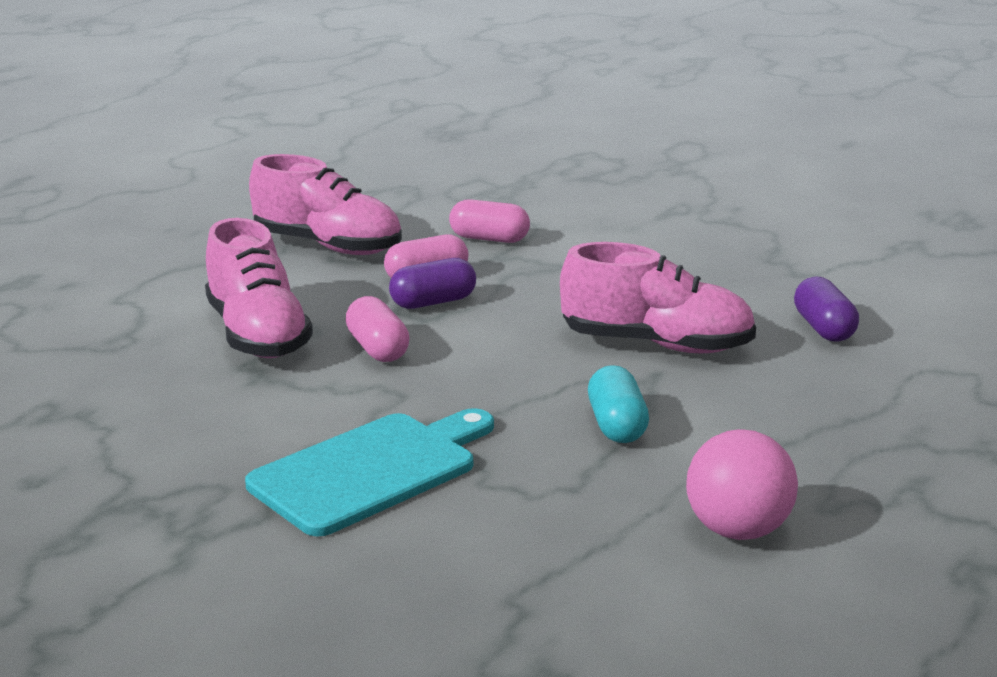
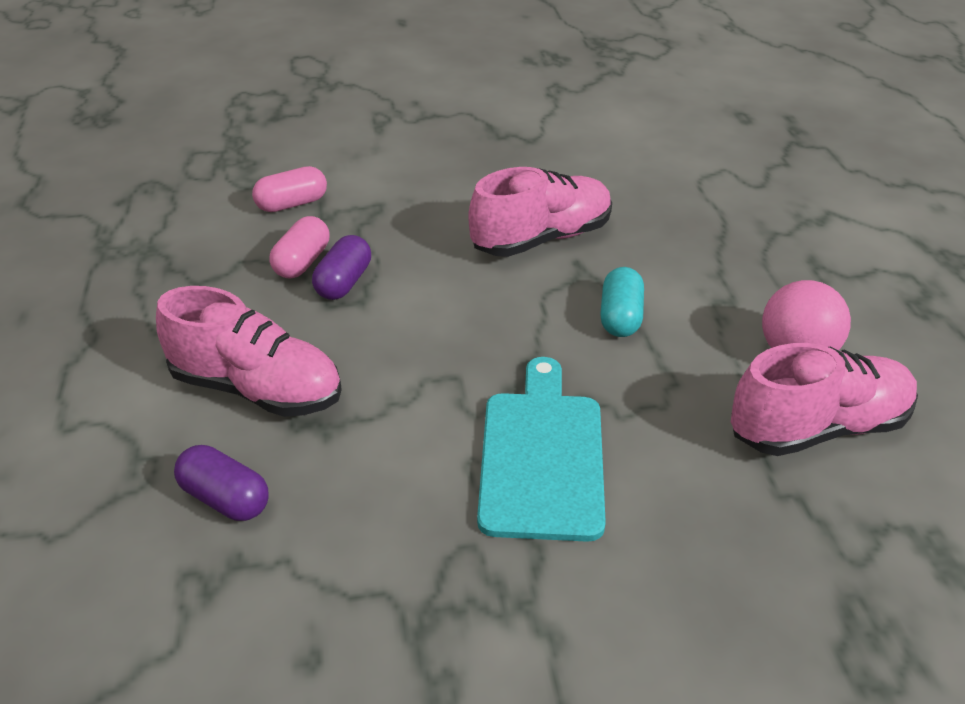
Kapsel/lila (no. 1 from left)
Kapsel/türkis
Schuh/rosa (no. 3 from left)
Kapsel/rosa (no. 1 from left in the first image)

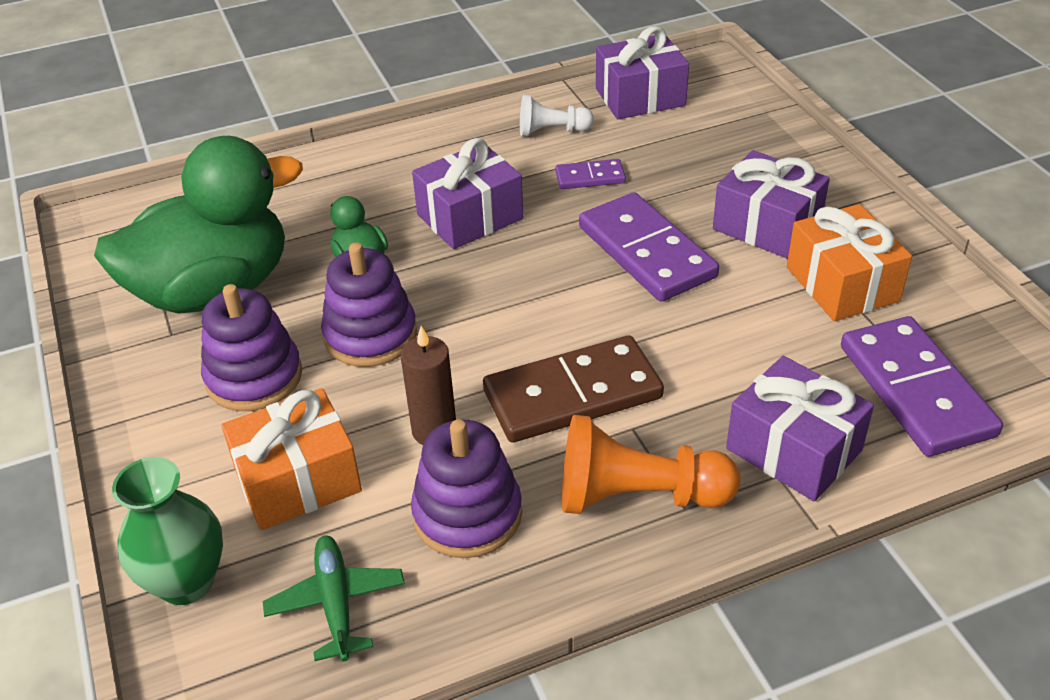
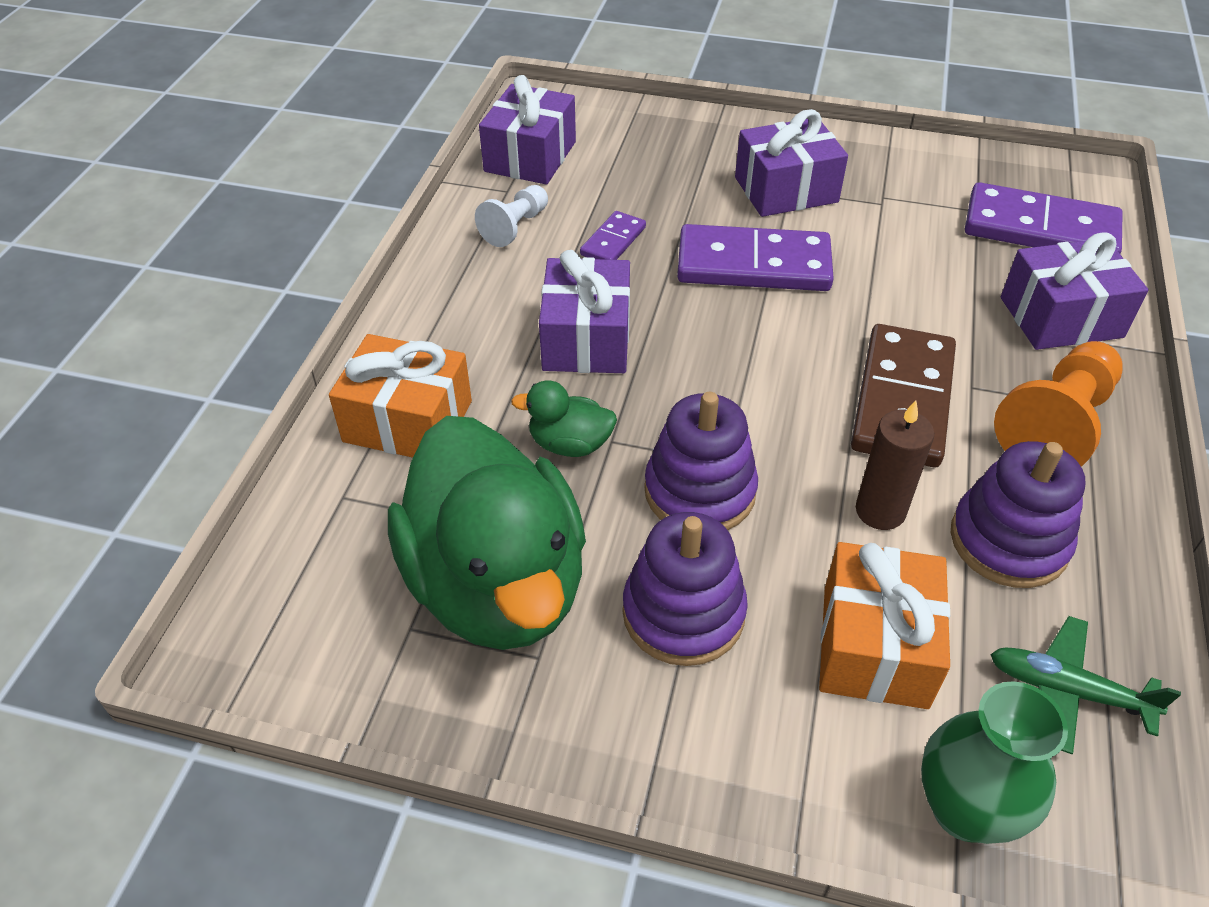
Geschenk/orange (no. 1 from left)
Ente/grün (no. 1 from left)

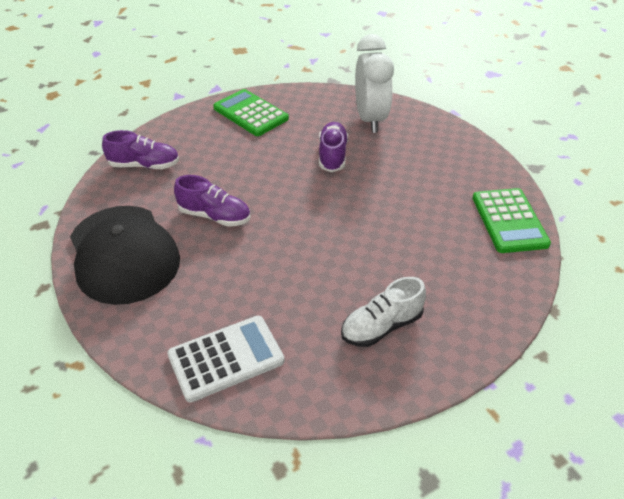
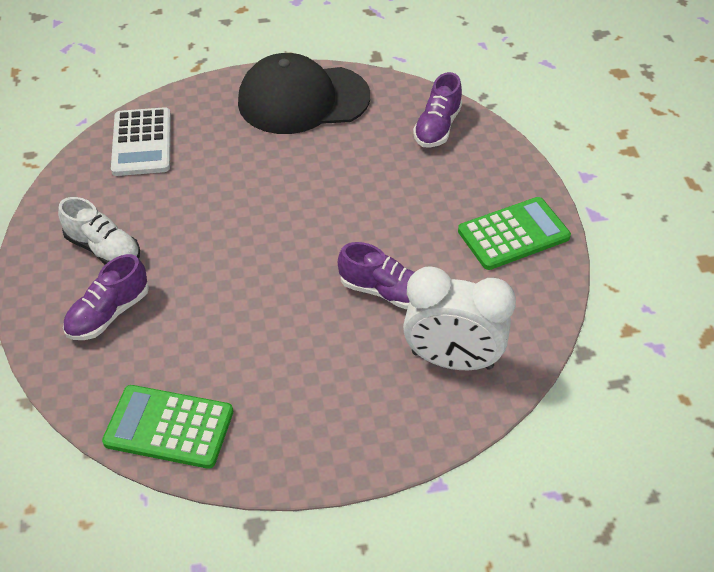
Schuh/weiß
Schuh/lila (no. 1 from left)

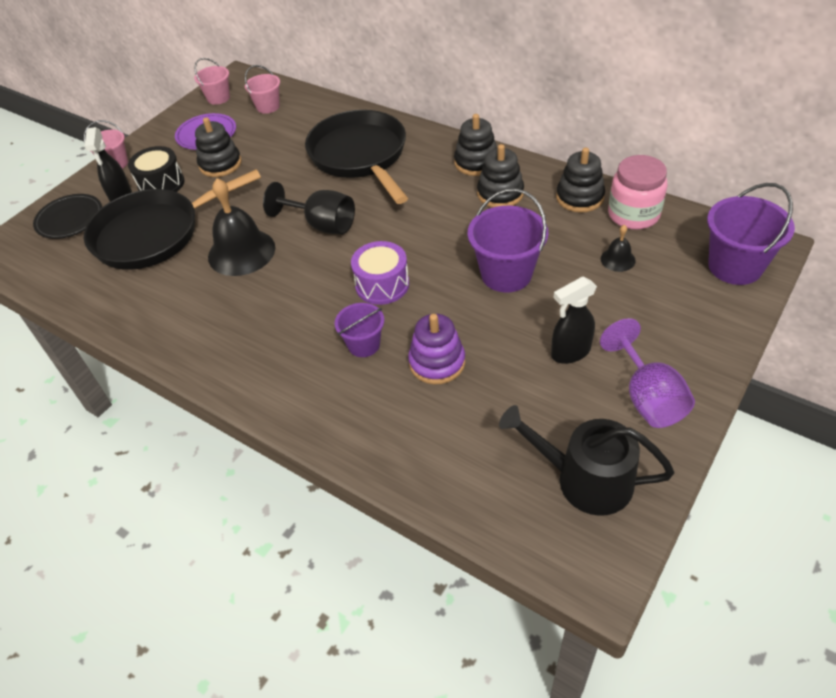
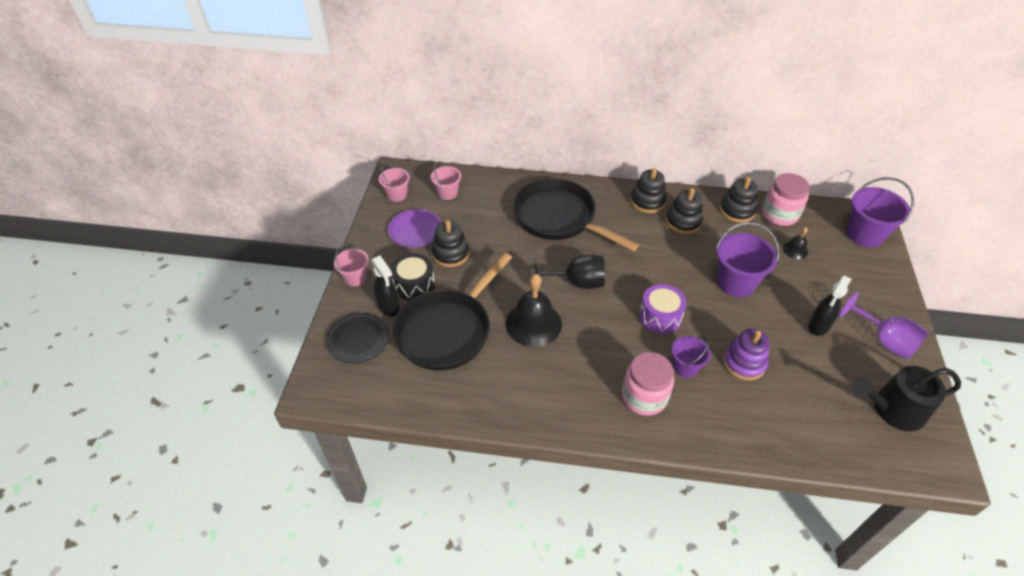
Einmachglas/rosa (no. 1 from left)

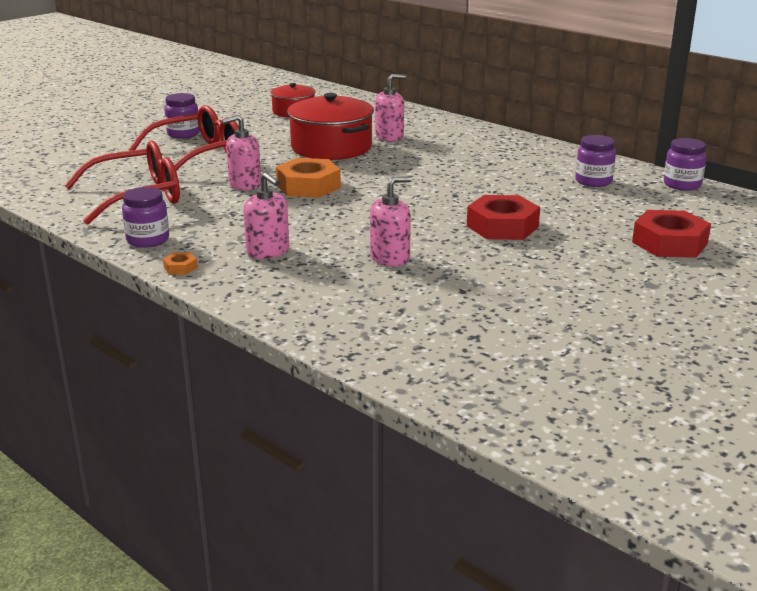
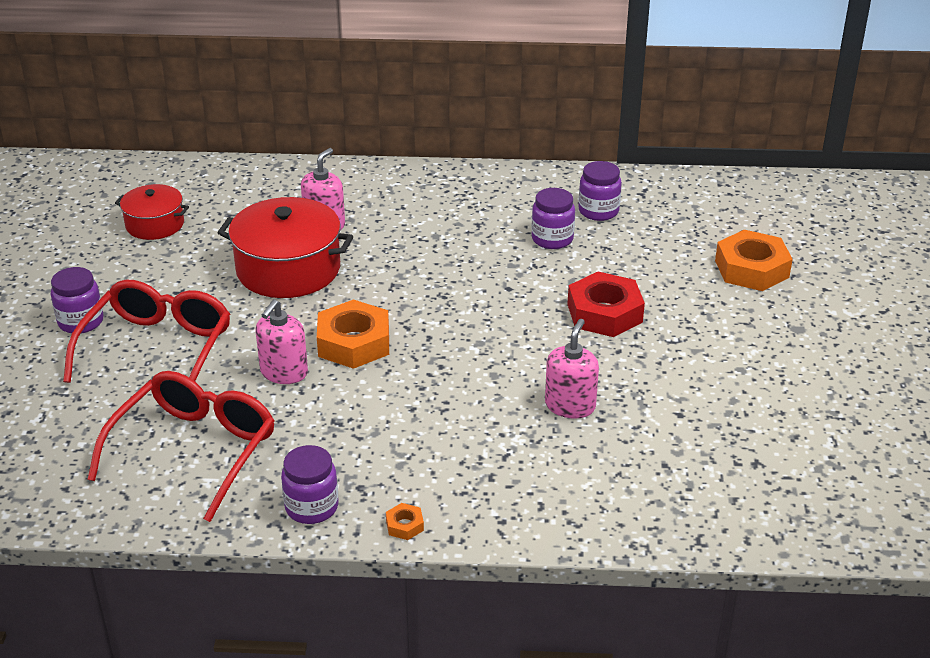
Einmachglas/lila (no. 3 from left)
Sechskantmutter/orange (no. 3 from left)
Seifenspender/rosa (no. 2 from left in the first image)

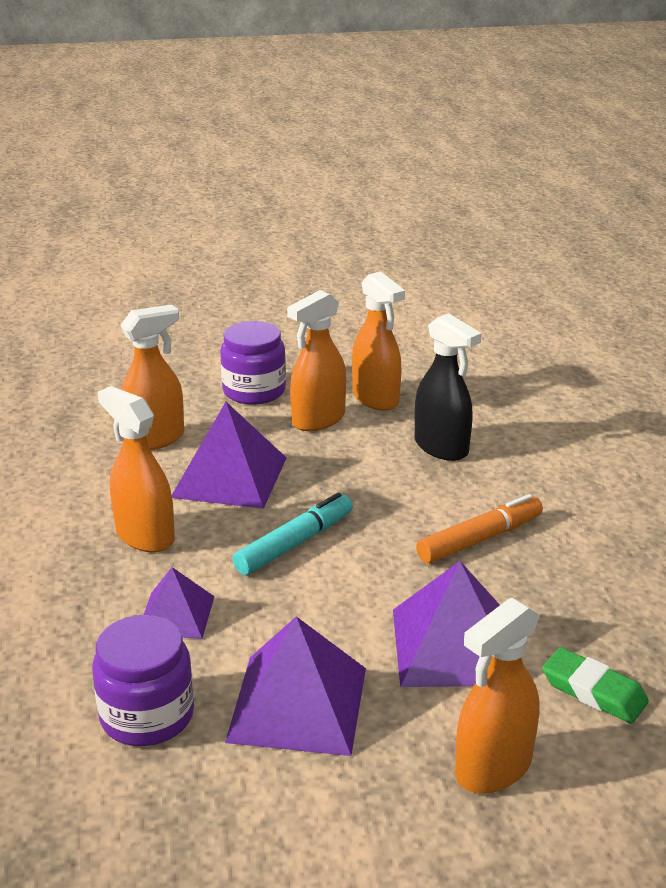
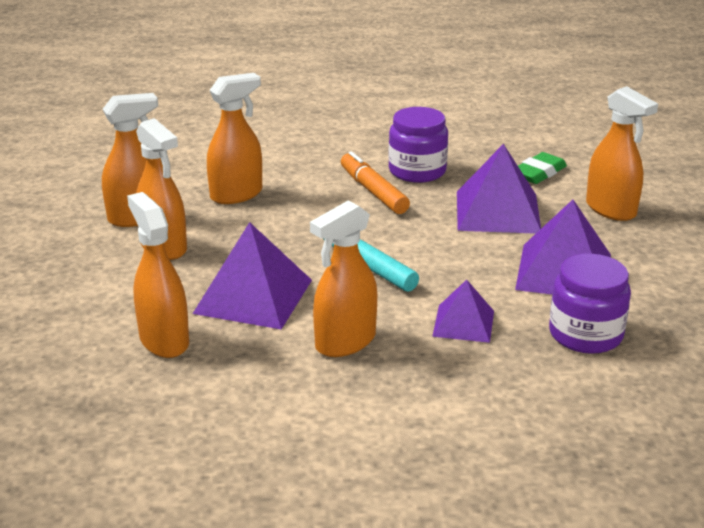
Sprühflasche/orange (no. 4 from left)
Einmachglas/lila (no. 1 from left)

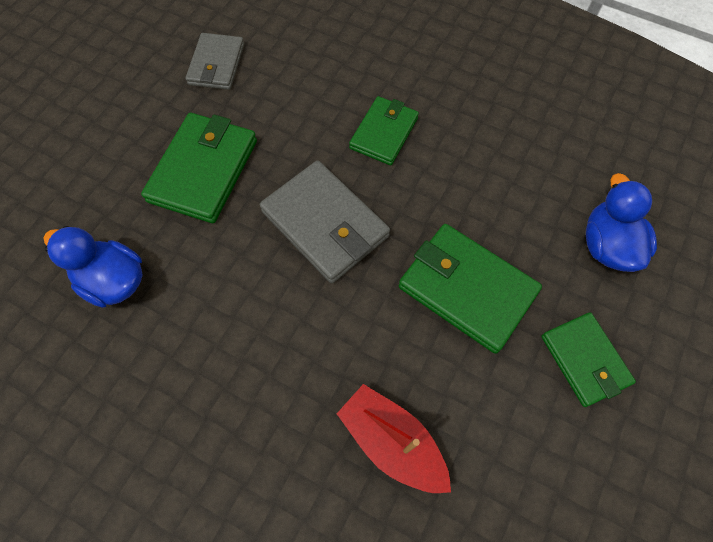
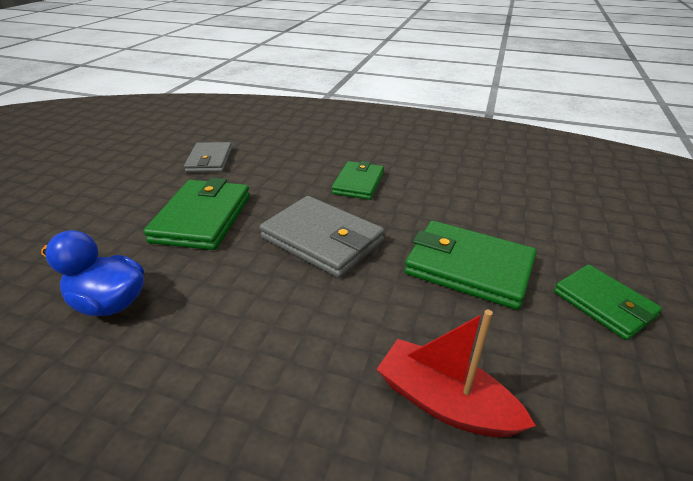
Ente/blau (no. 2 from left in the first image)

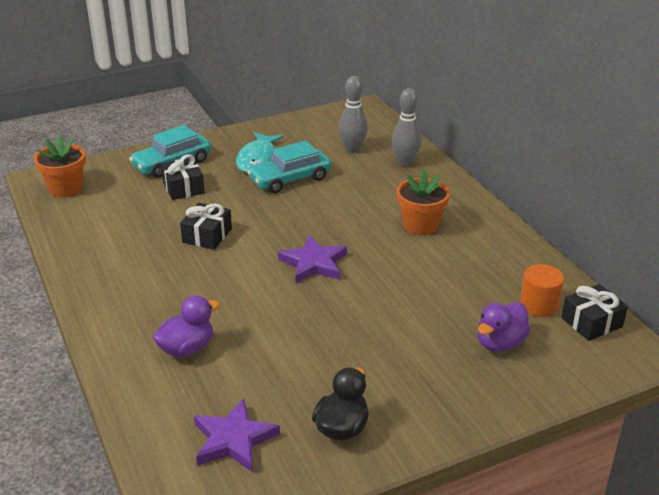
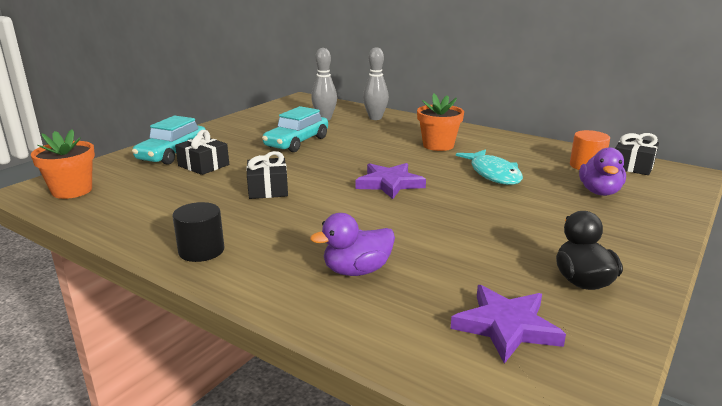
Vollzylinder/schwarz
Ente/lila (no. 1 from left)
Fisch/türkis

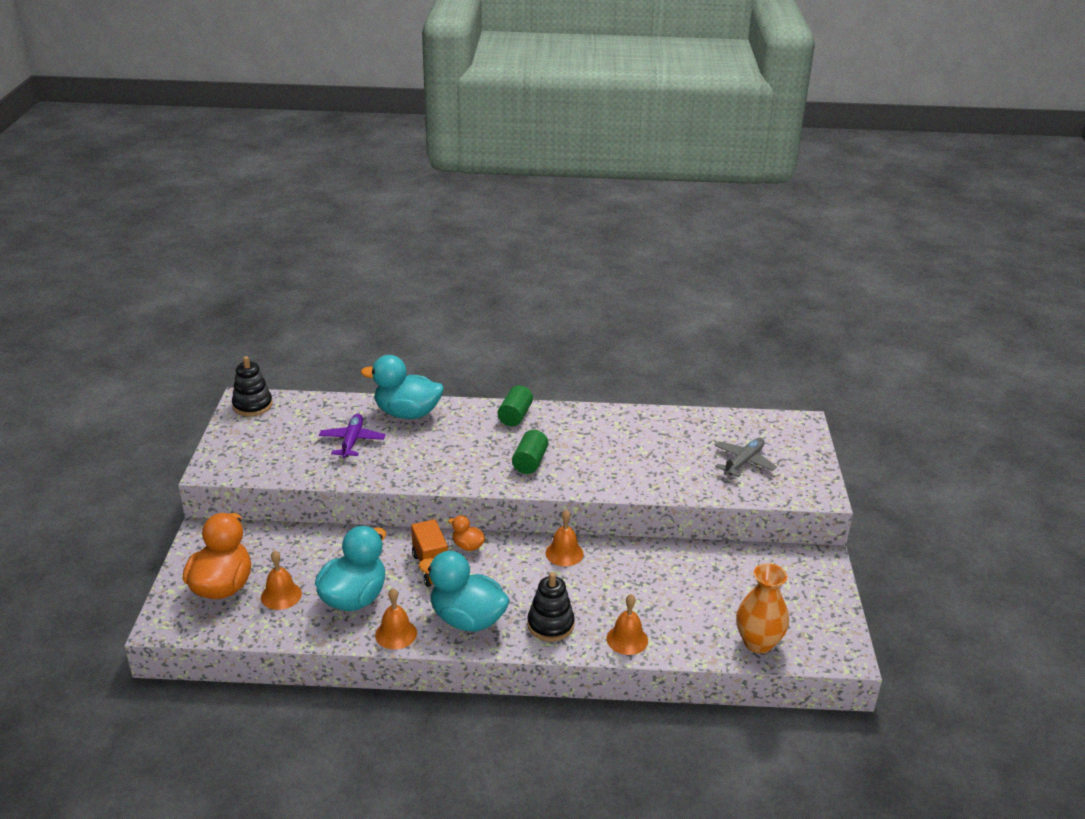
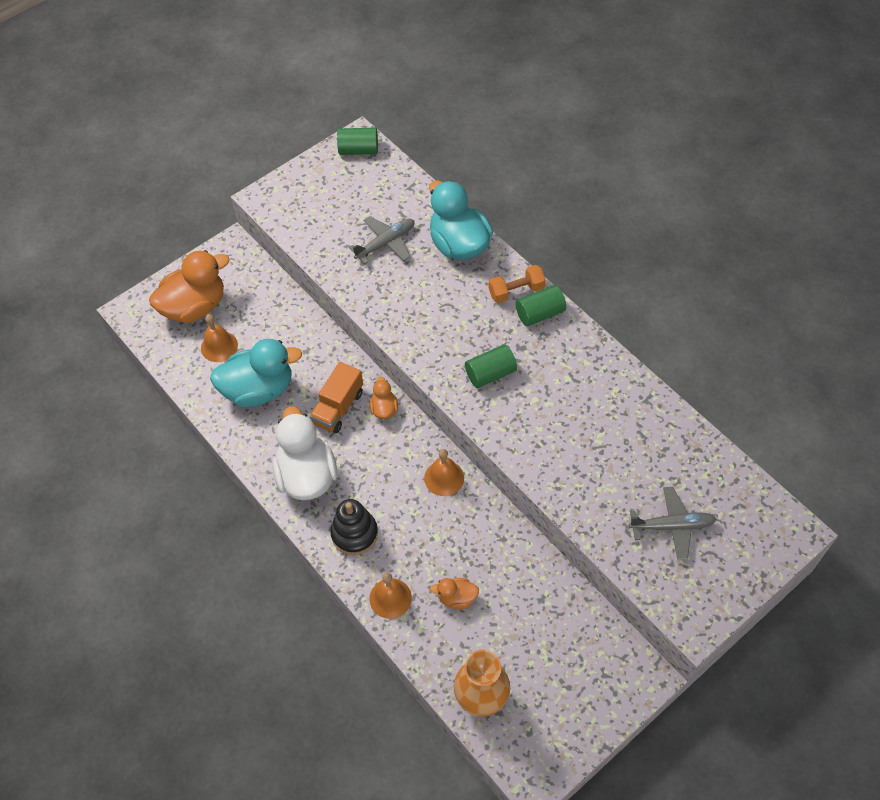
Ente/weiß
Vollzylinder/grün (no. 1 from left)
Flugzeug/grau (no. 1 from left)
Ente/orange (no. 3 from left)
Hantel/orange
Glocke/orange (no. 2 from left in the first image)

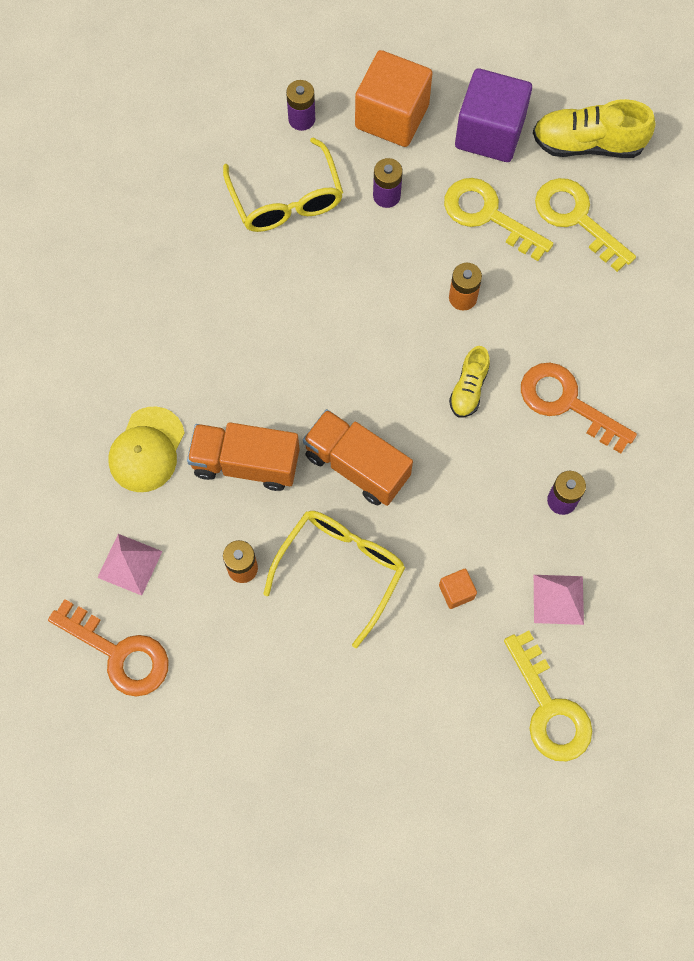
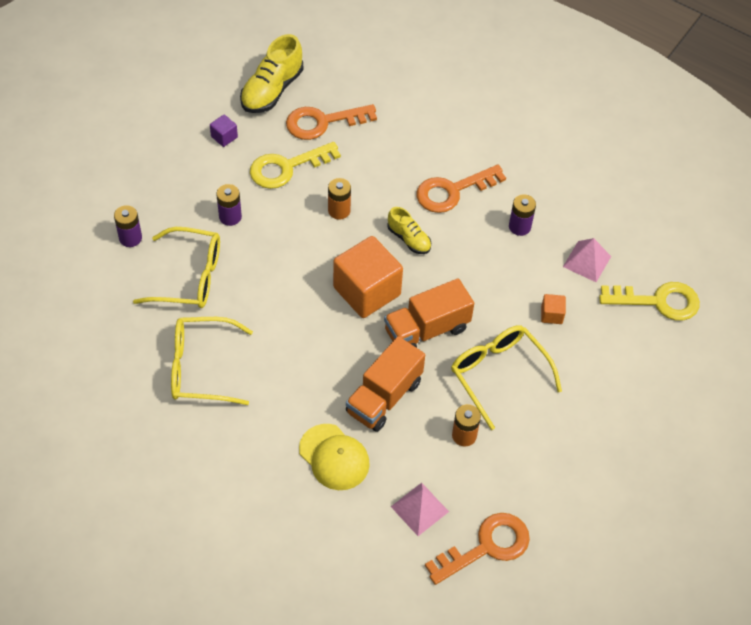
Brille/gelb (no. 2 from left)
Kubus/lila
Schlüssel/orange (no. 1 from left)
Kubus/orange (no. 1 from left)

